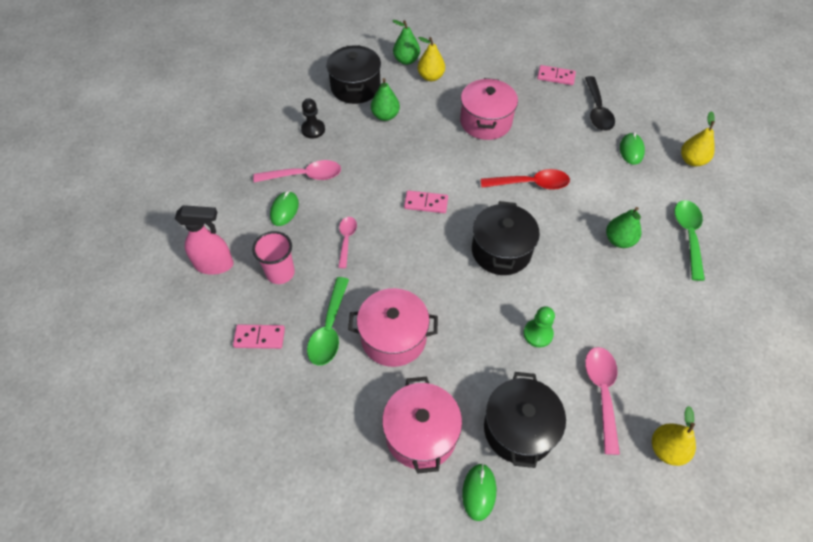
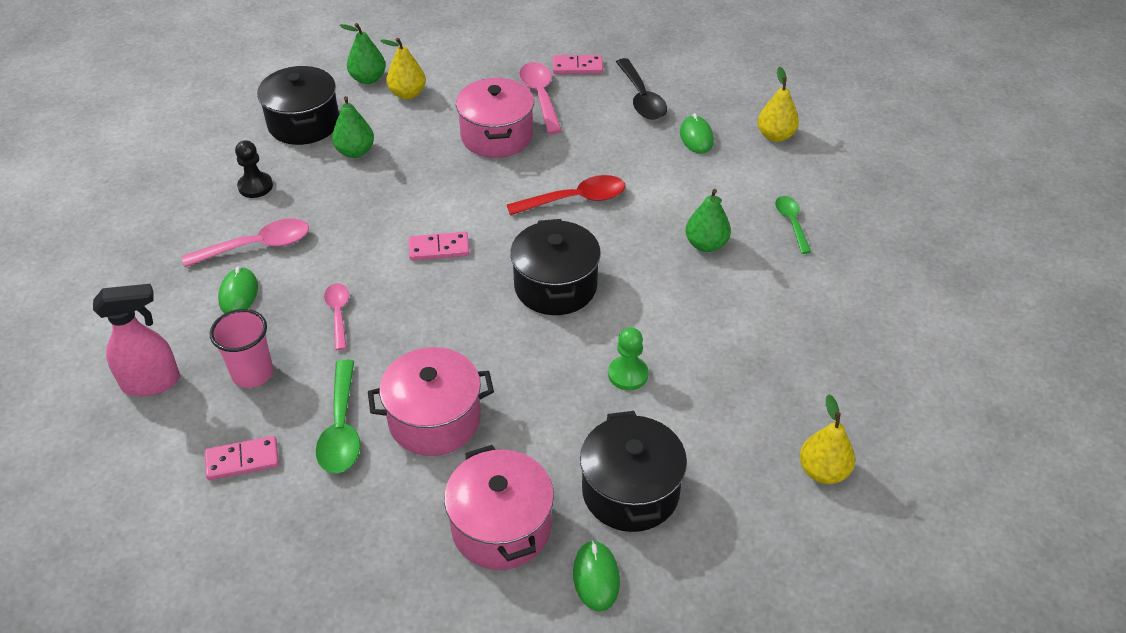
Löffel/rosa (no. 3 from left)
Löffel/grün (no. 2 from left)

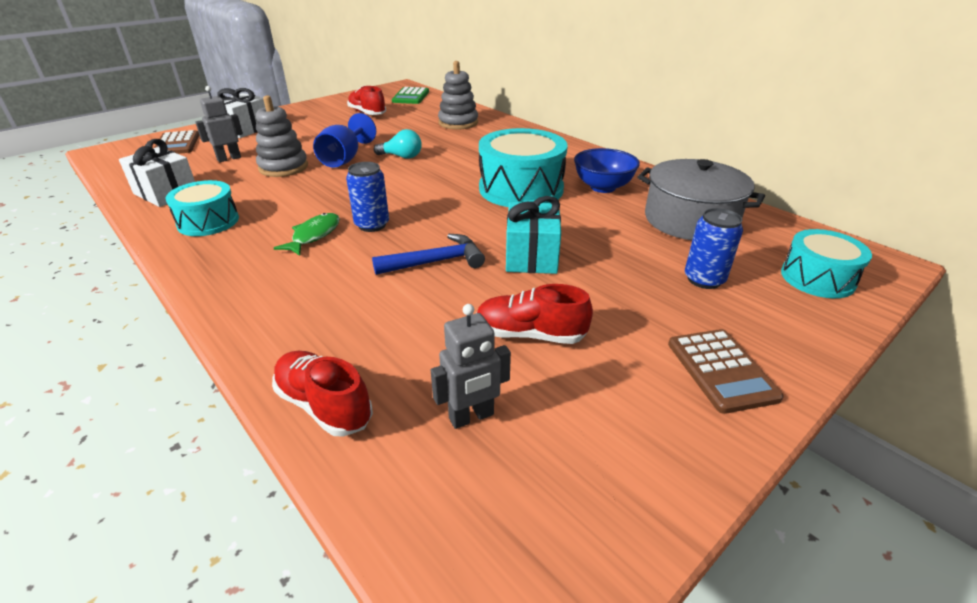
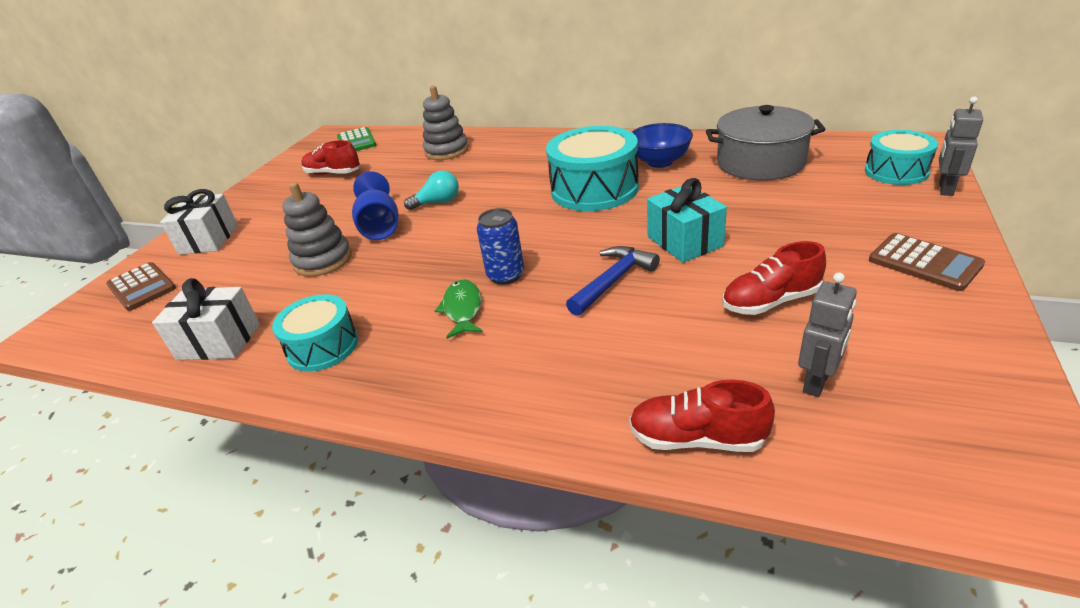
Roboter/grau (no. 2 from left)
Dose/blau (no. 2 from left in the first image)

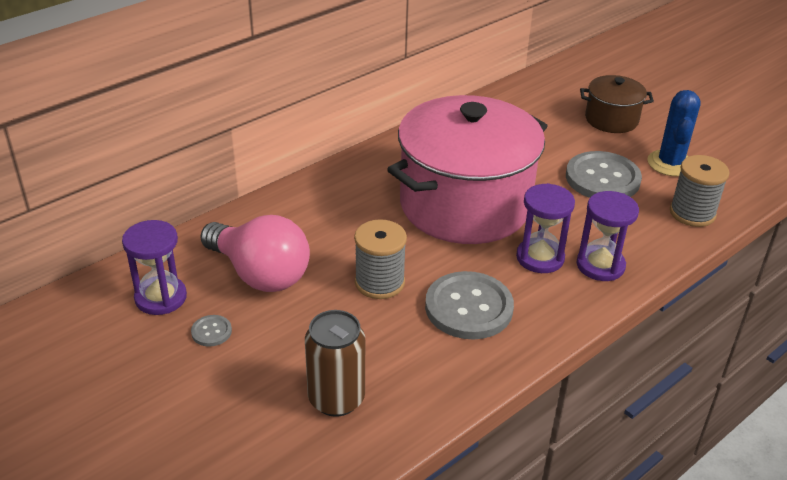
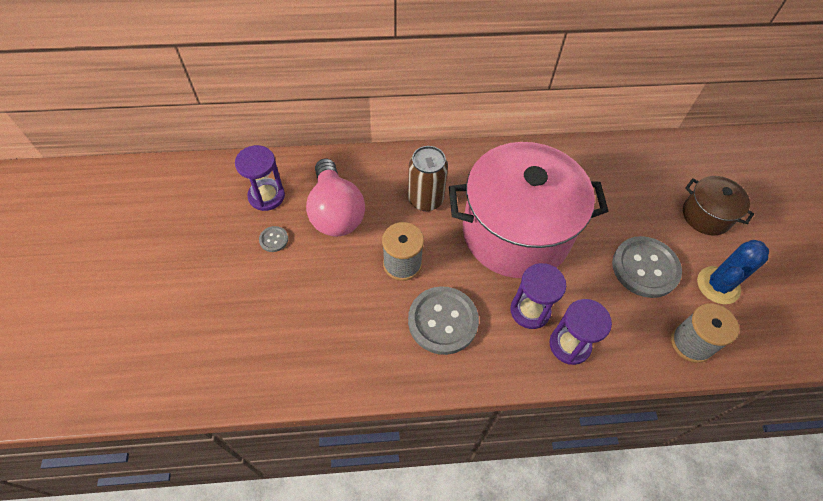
Dose/braun

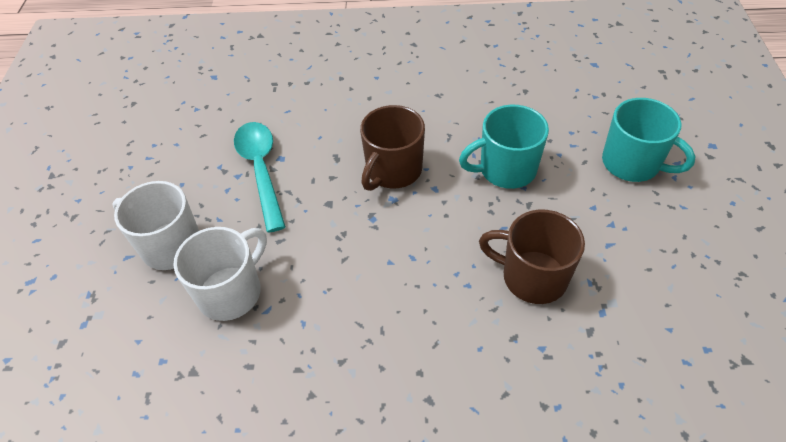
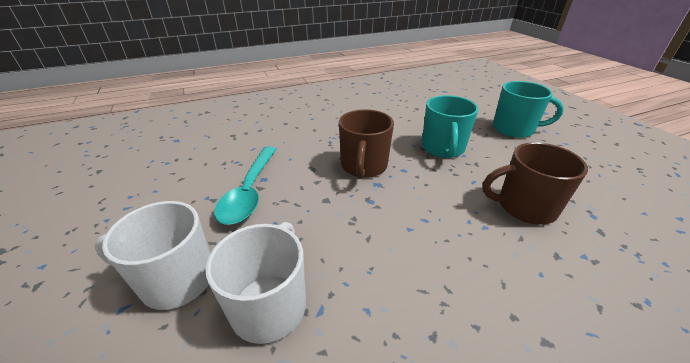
Löffel/türkis
Tasse/türkis (no. 1 from left)

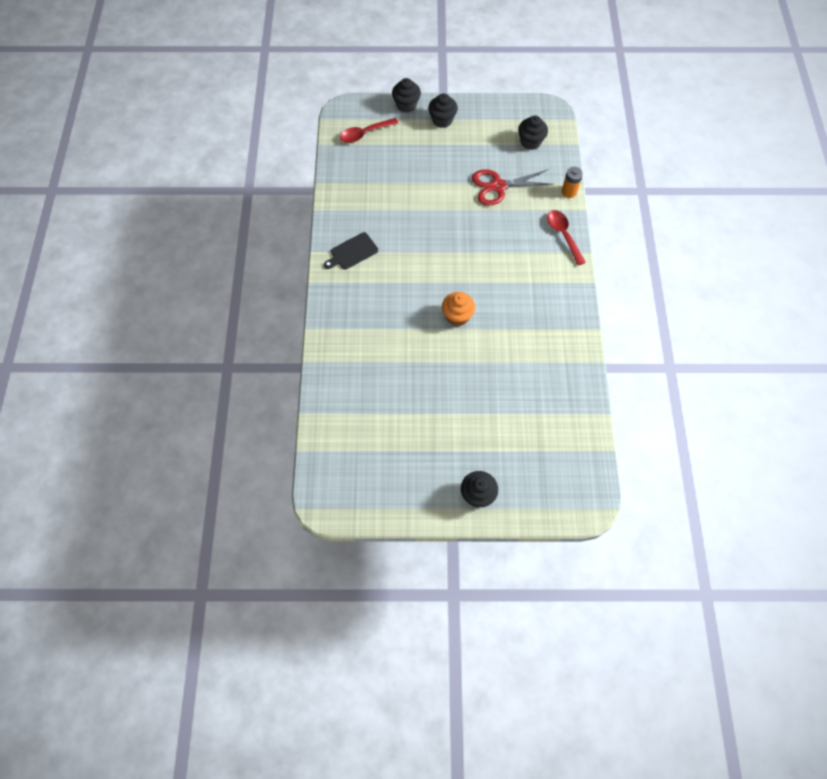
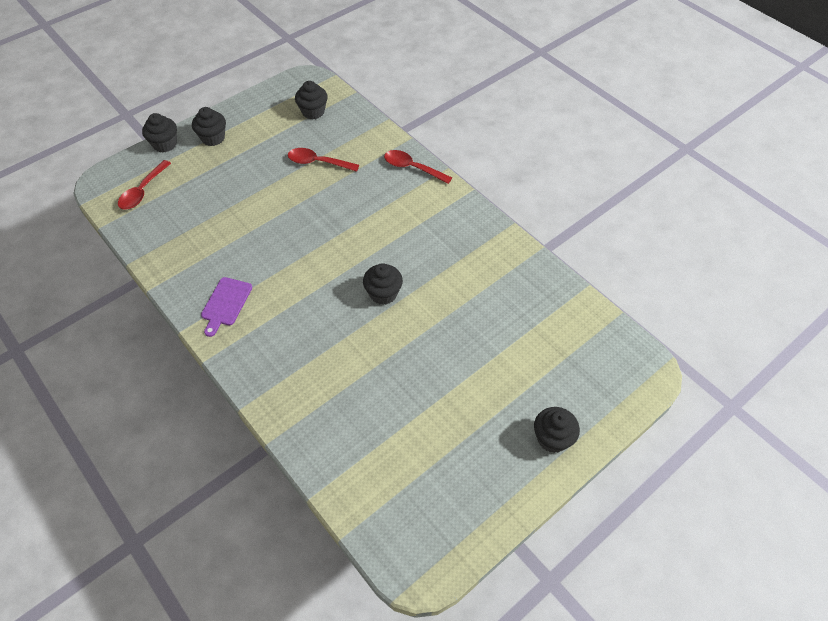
Schneidebrett/lila
Löffel/rot (no. 2 from left)
Muffin/schwarz (no. 4 from left)
Batterie/orange

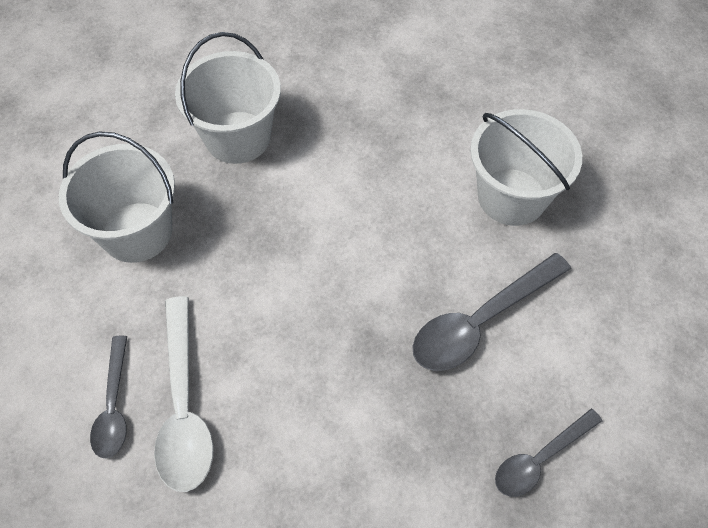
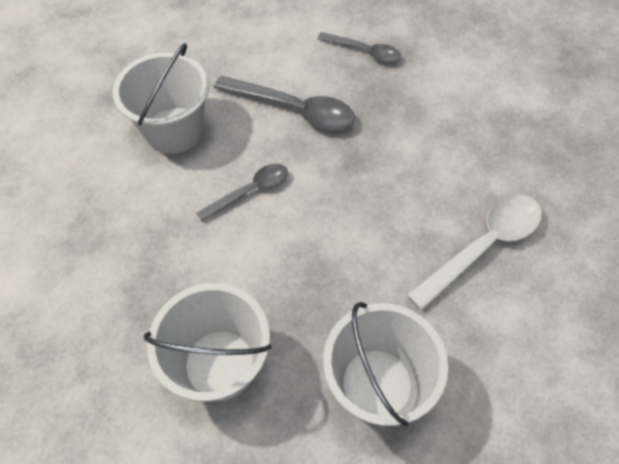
Löffel/grau (no. 1 from left)

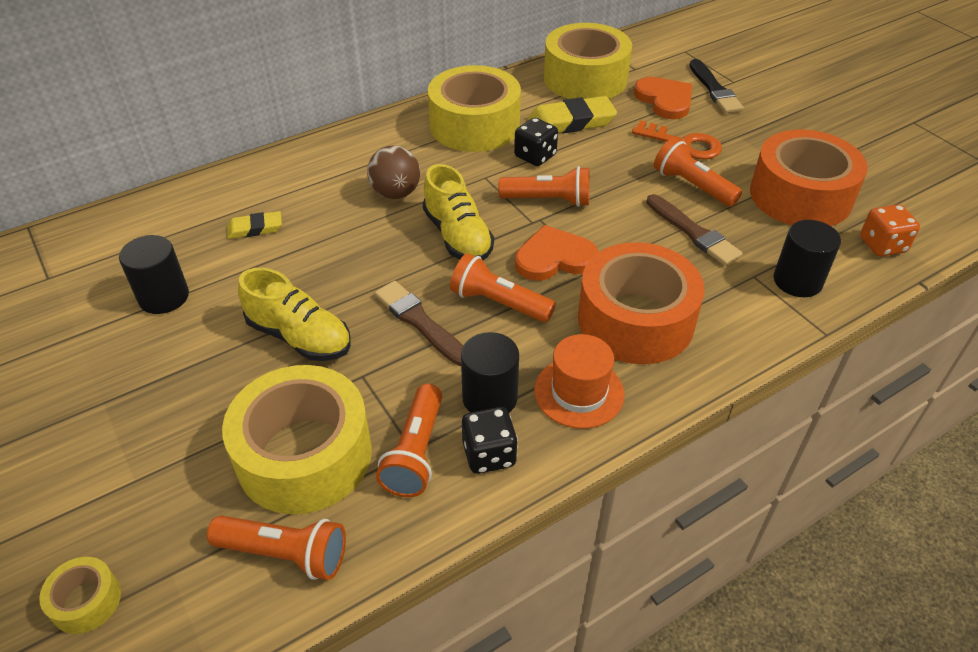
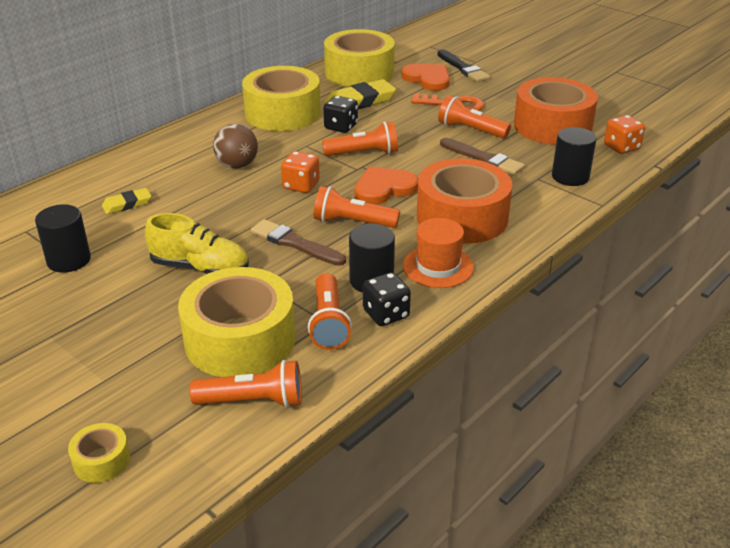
Spielwürfel/orange (no. 1 from left)

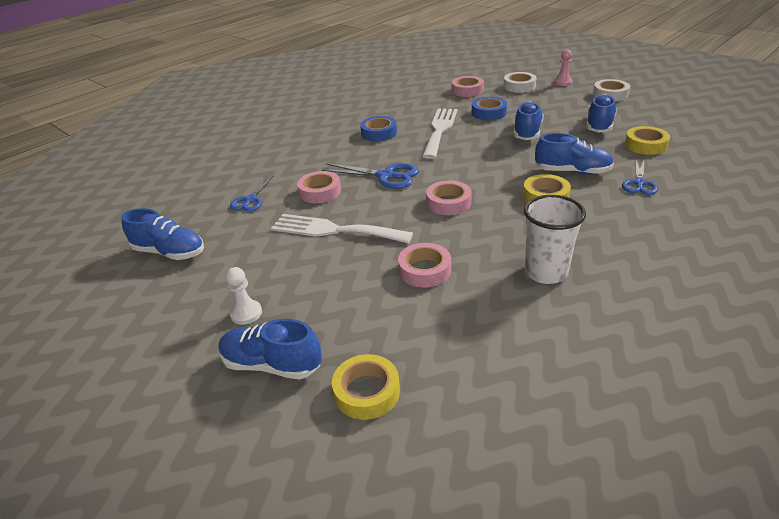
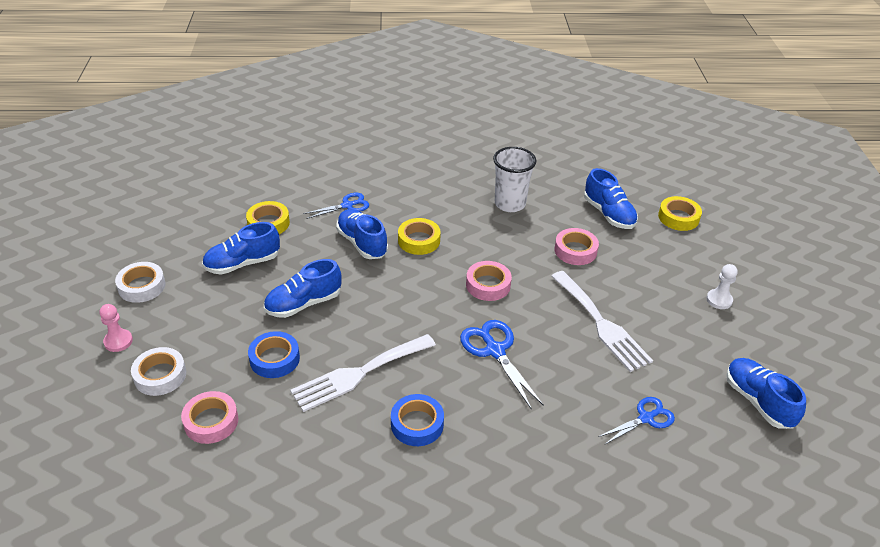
Schuh/blau (no. 4 from left)
Klebeband/rosa (no. 1 from left in the first image)

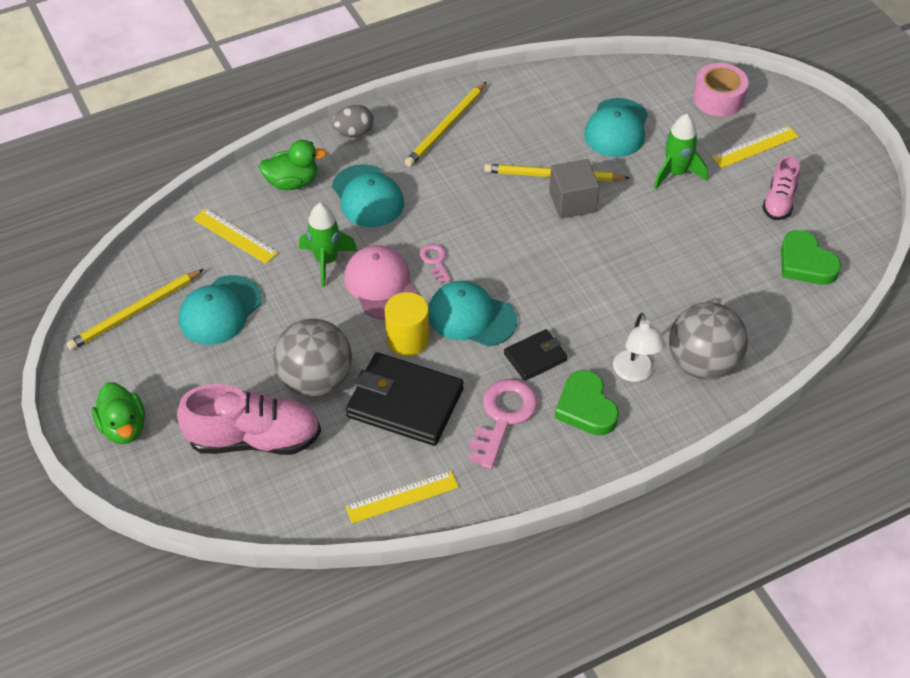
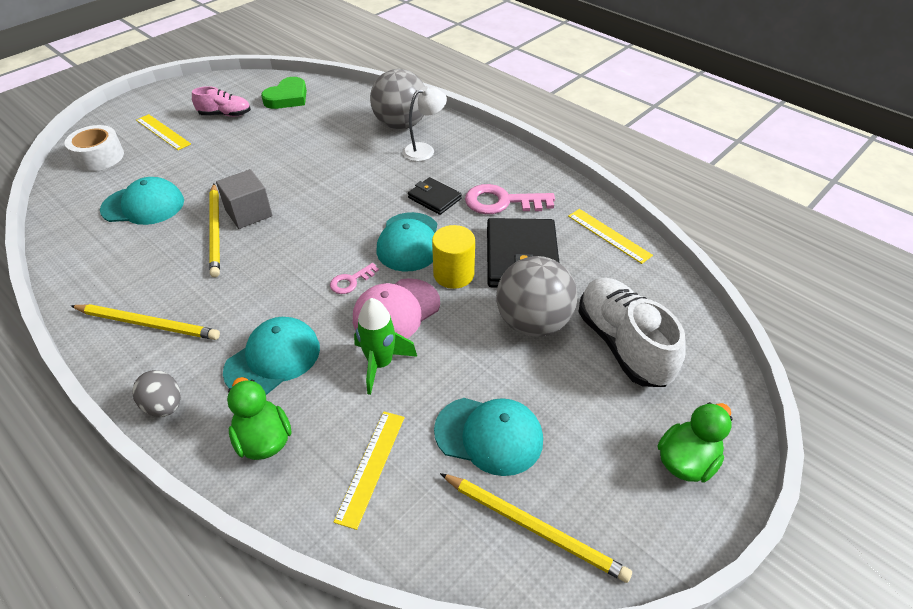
Klebeband/weiß
Schuh/weiß
Herz/grün (no. 1 from left in the first image)
Rakete/grün (no. 2 from left in the first image)

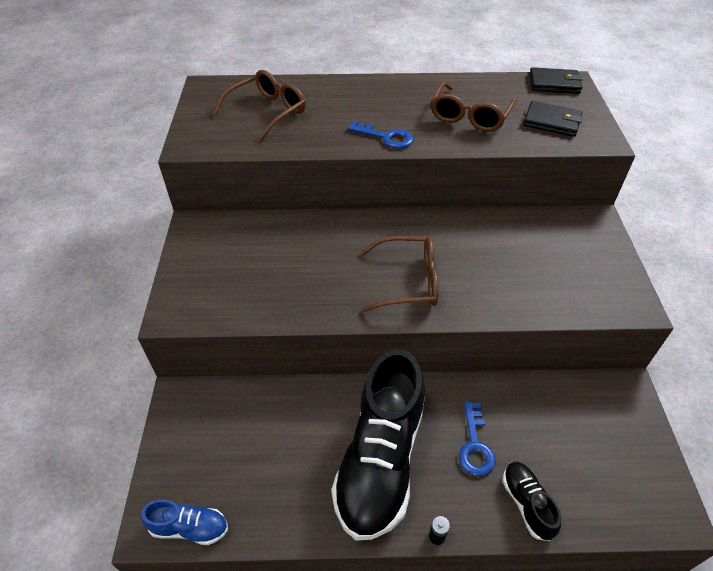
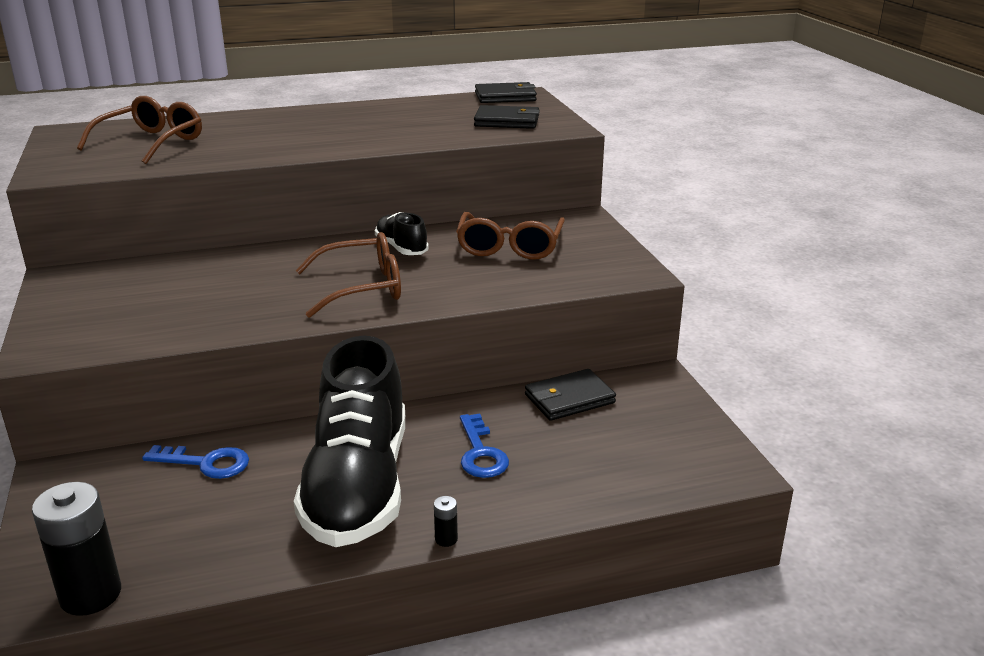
Batterie/schwarz (no. 1 from left)
Schlüssel/blau (no. 1 from left)
Schuh/schwarz (no. 2 from left)
Brille/braun (no. 3 from left)
Geldbörse/schwarz (no. 3 from left)

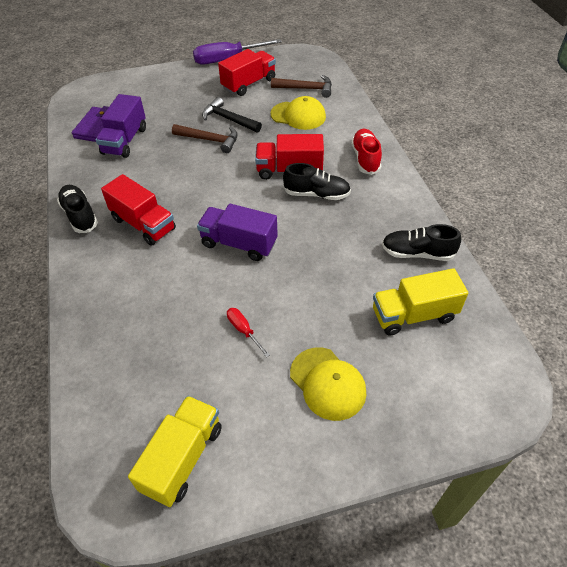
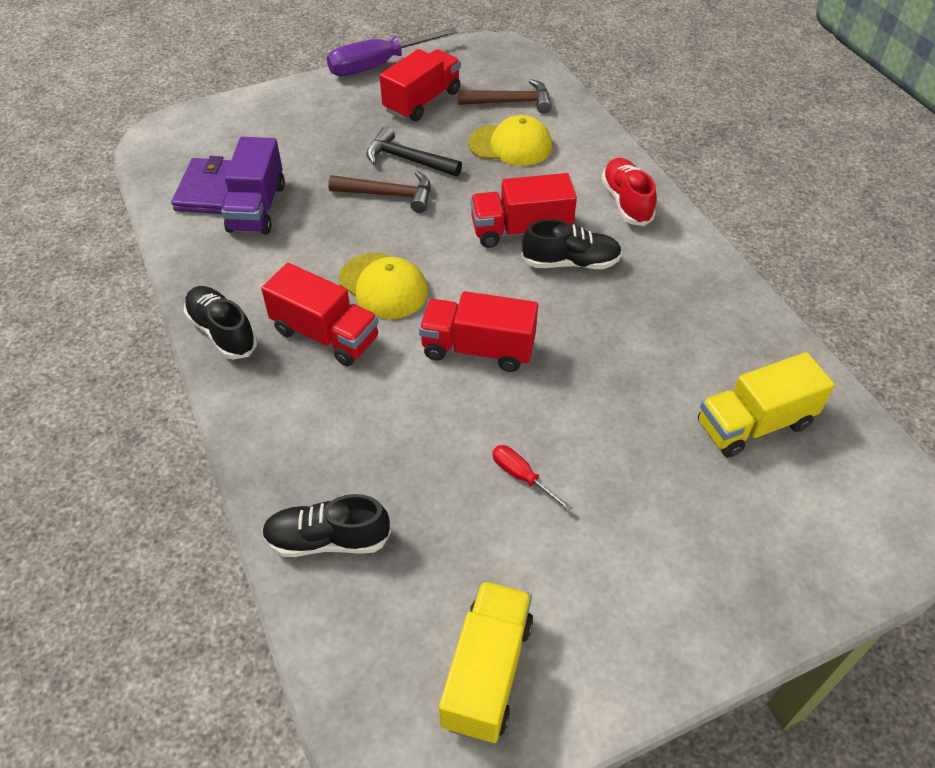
Schuh/schwarz (no. 2 from left)
Kappe/gelb (no. 1 from left)
Lastwagen/rot (no. 3 from left)

